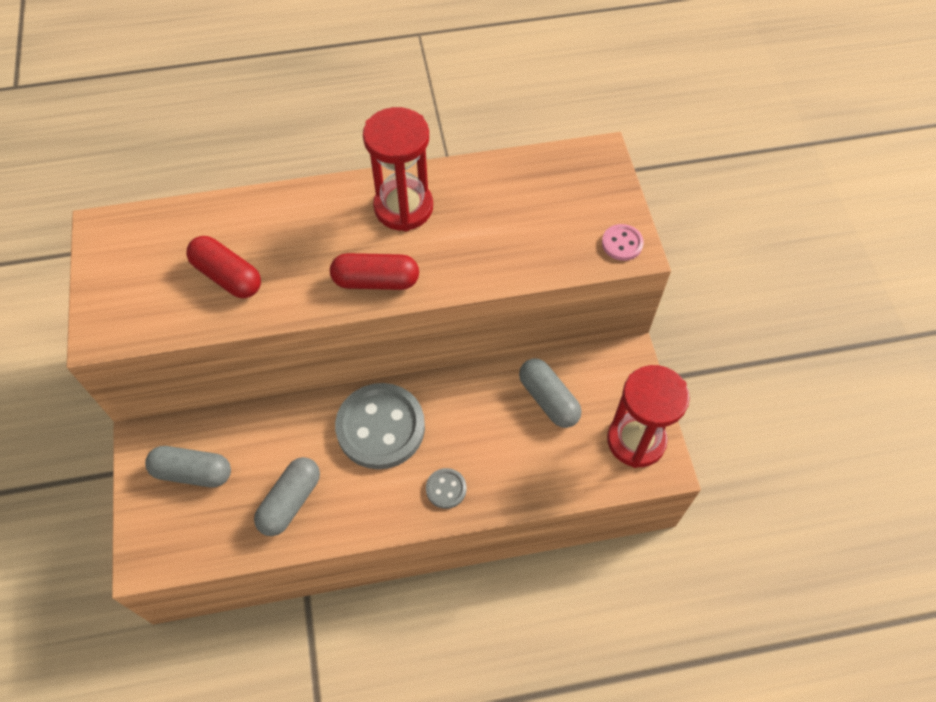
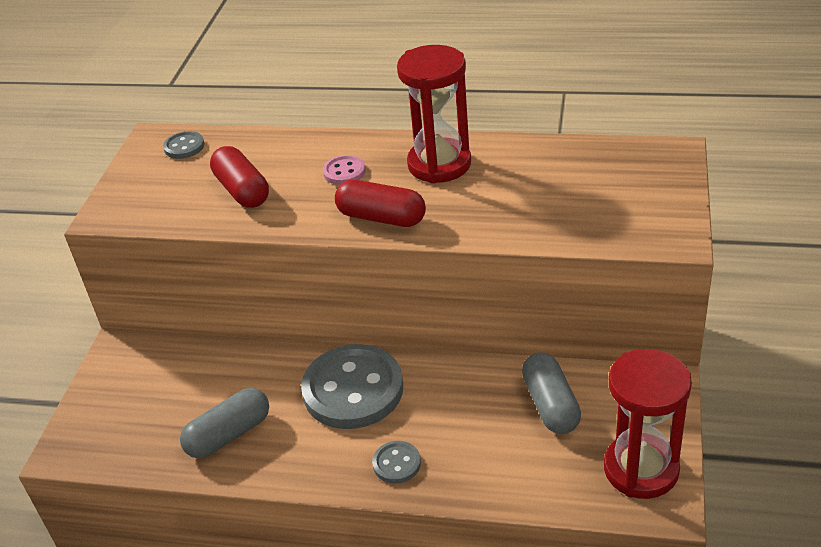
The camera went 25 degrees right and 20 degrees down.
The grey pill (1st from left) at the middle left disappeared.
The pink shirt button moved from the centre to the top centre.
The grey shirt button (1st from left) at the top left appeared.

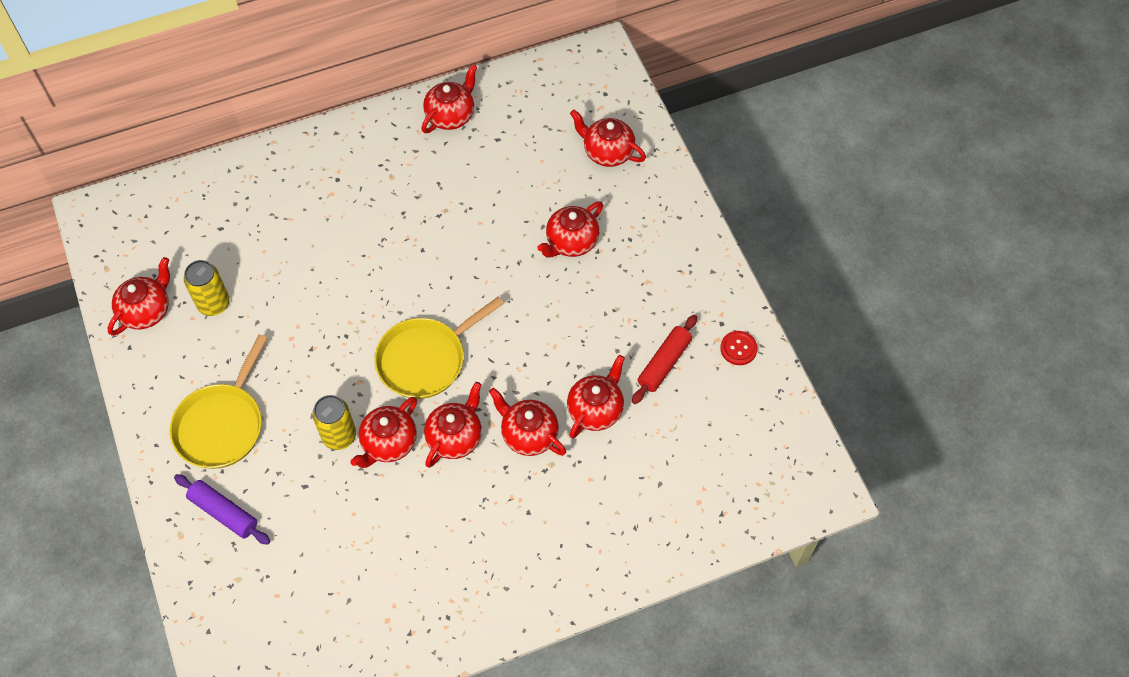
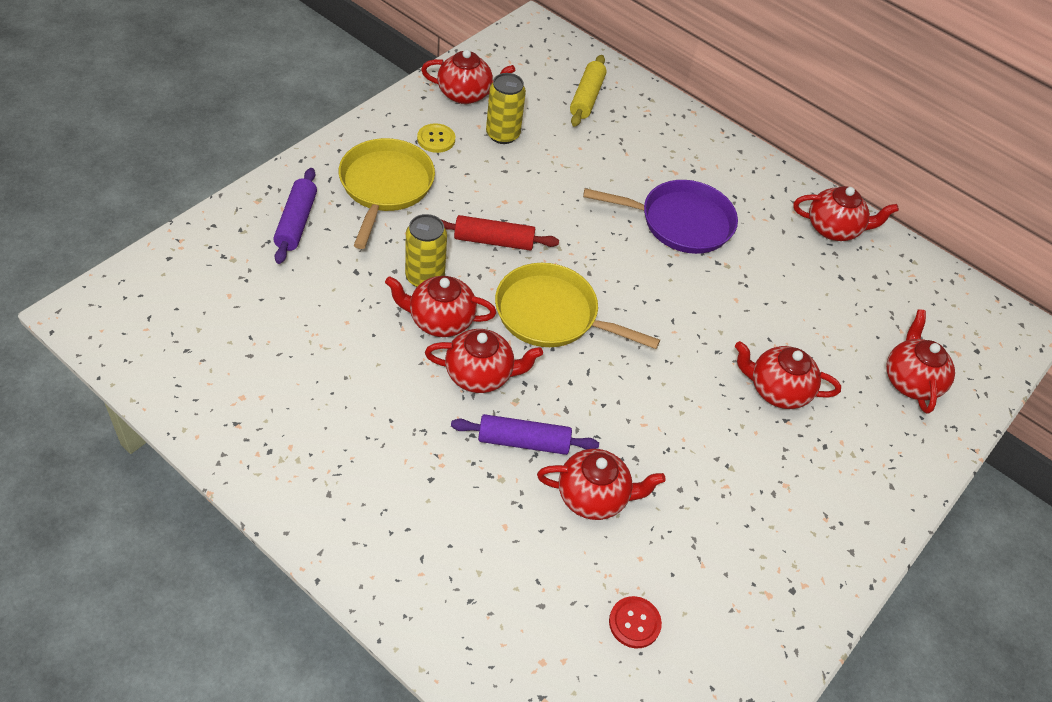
The camera went 55 degrees right and 10 degrees down.
The golden frying pan (1st from left) at the middle left turned 105 degrees clockwise.
The crimson tea pot (5th from left) at the centre was replaced by the purple dough roller (2nd from left) at the centre.
The crimson dough roller moved from the centre to the top centre.
The crimson shirt button moved from the centre to the bottom centre.
The golden shirt button at the top centre appeared.
The golden dough roller at the top centre appeared.
The purple frying pan at the top centre appeared.

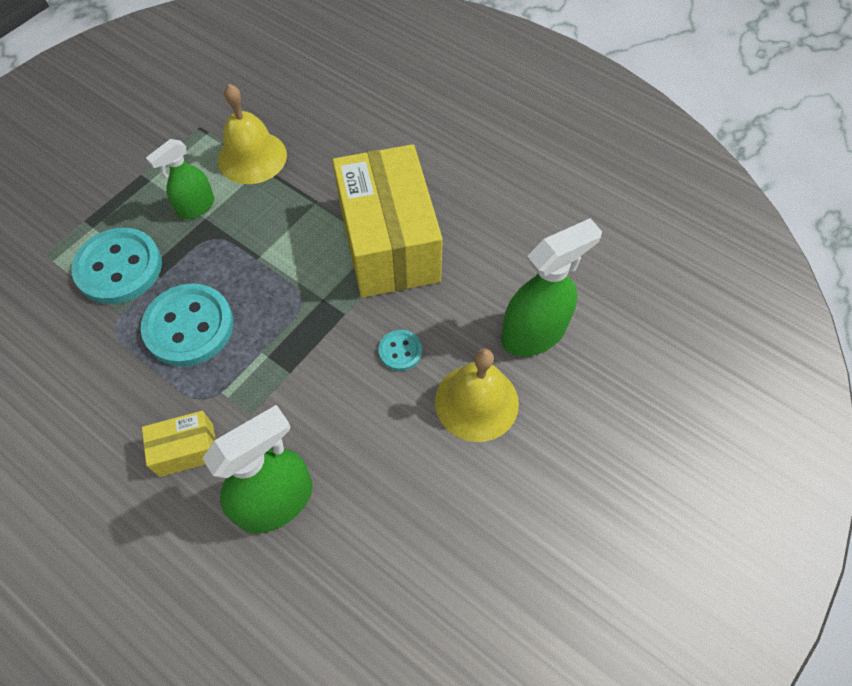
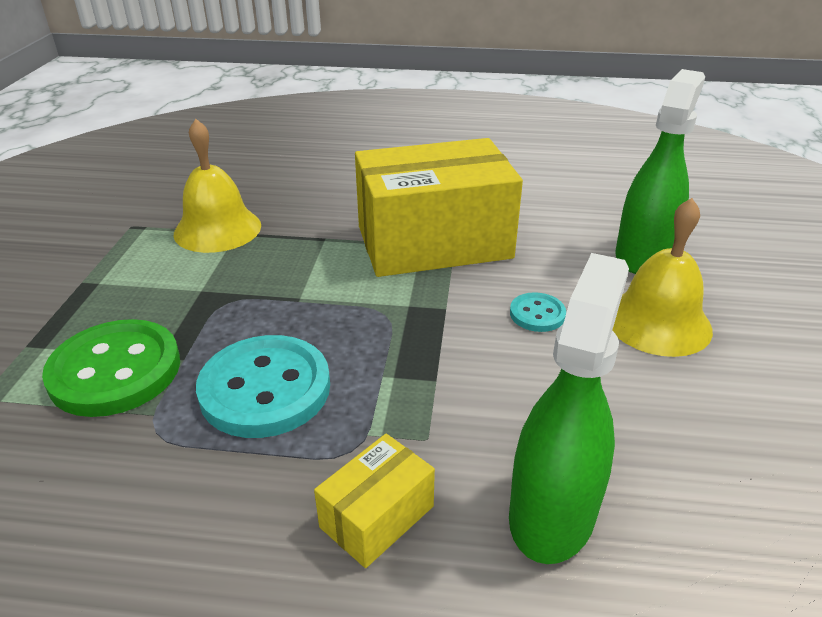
The camera went 30 degrees left and 25 degrees down.
The teal shirt button (1st from left) at the middle left became the green shirt button at the middle left.
The green spray bottle (1st from left) at the top left disappeared.
The golden package (2nd from left) at the top centre turned 60 degrees counterclockwise.

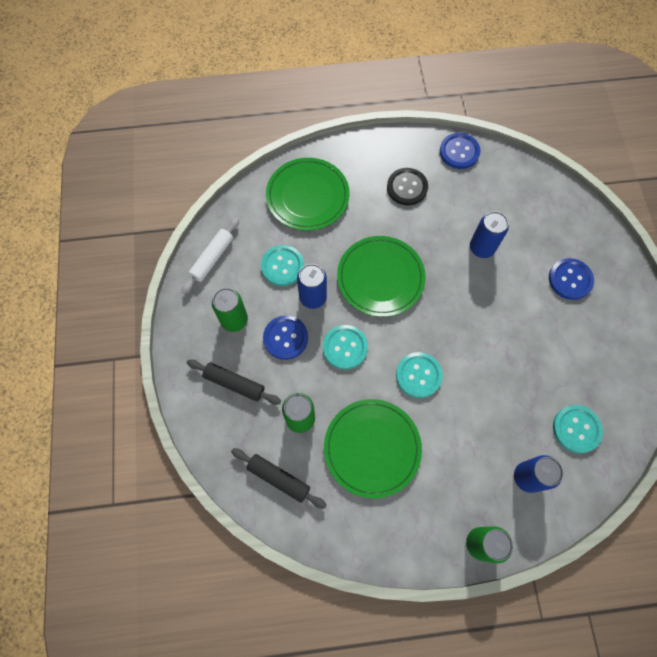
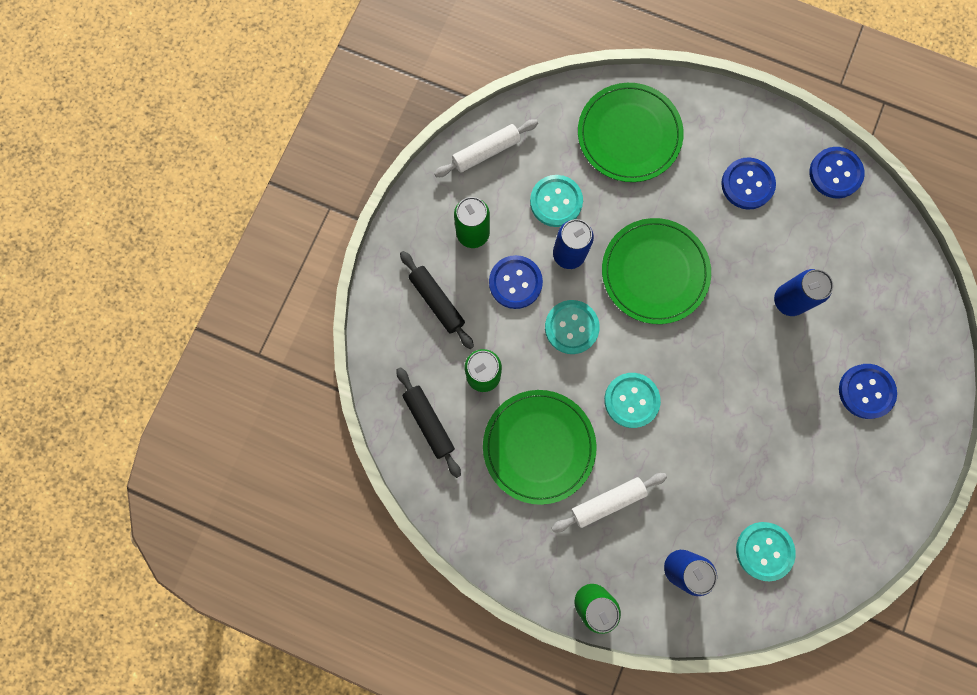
The camera went 30 degrees right and 10 degrees up.
The ebony shirt button at the top centre became the royal blue shirt button (2nd from left) at the top right.
The pure white dough roller (2nd from left) at the bottom centre appeared.

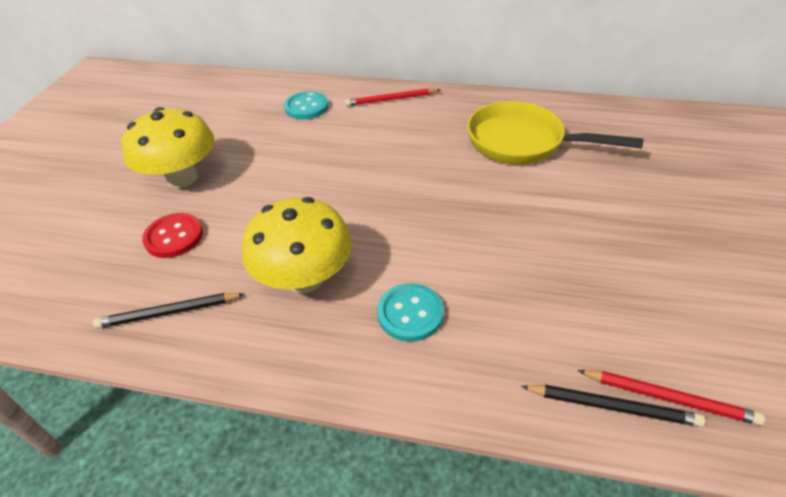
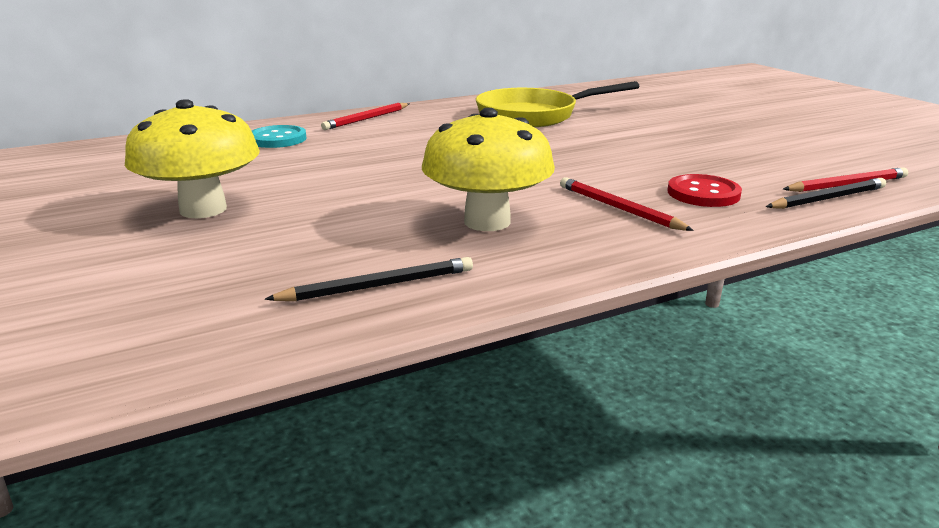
The camera went 40 degrees left and 20 degrees down.
The ebony lead pencil (1st from left) at the middle left turned 150 degrees counterclockwise.
The crimson shirt button moved from the middle left to the middle right.
The teal shirt button (2nd from left) at the centre was replaced by the crimson lead pencil (2nd from left) at the middle right.

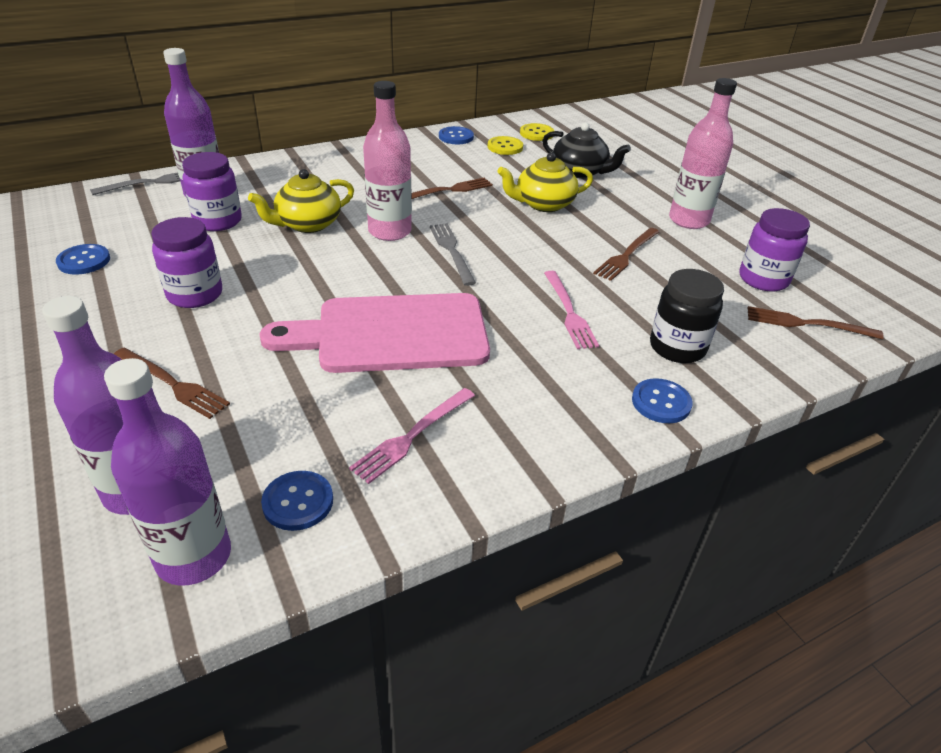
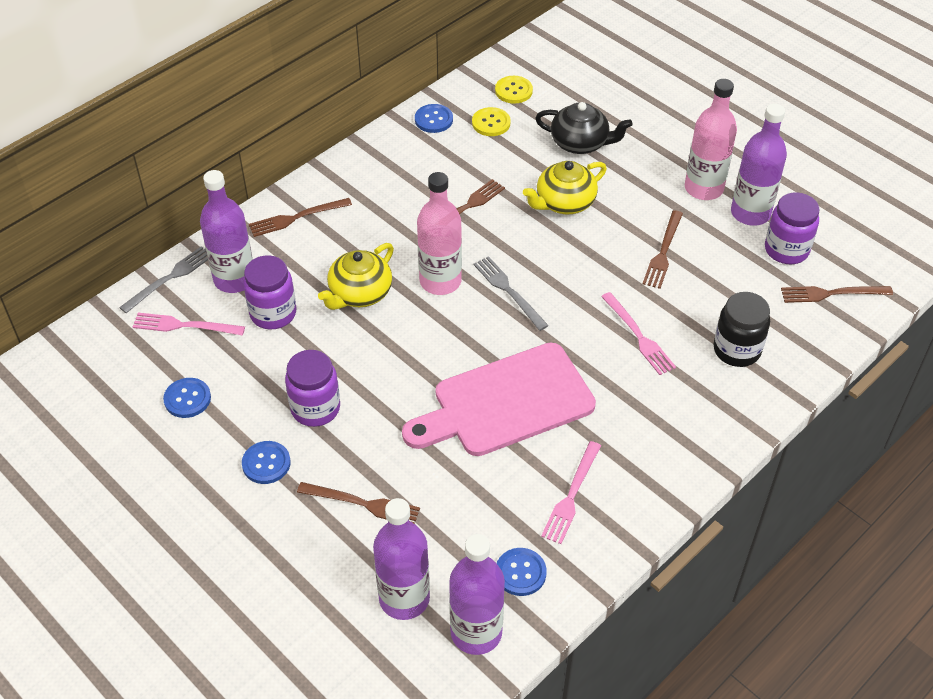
The camera went 15 degrees left and 10 degrees up.
The royal blue shirt button (4th from left in the first image) moved from the middle right to the middle left.
The pink dinner fork (1st from left) at the middle left appeared.
The brown dinner fork (1st from left) at the top left appeared.
The purple flask (4th from left) at the top right appeared.

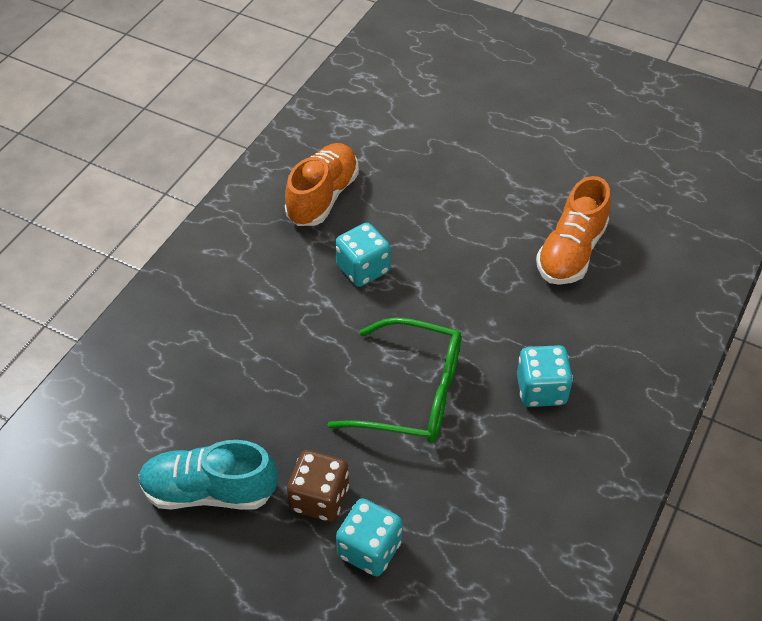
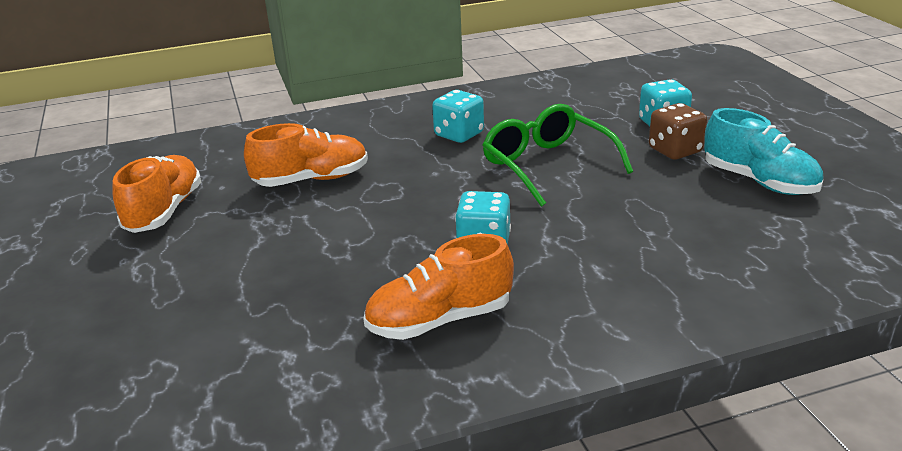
The camera went 135 degrees left and 20 degrees down.
The orange-coloured lace-up shoe (1st from left) at the middle left appeared.

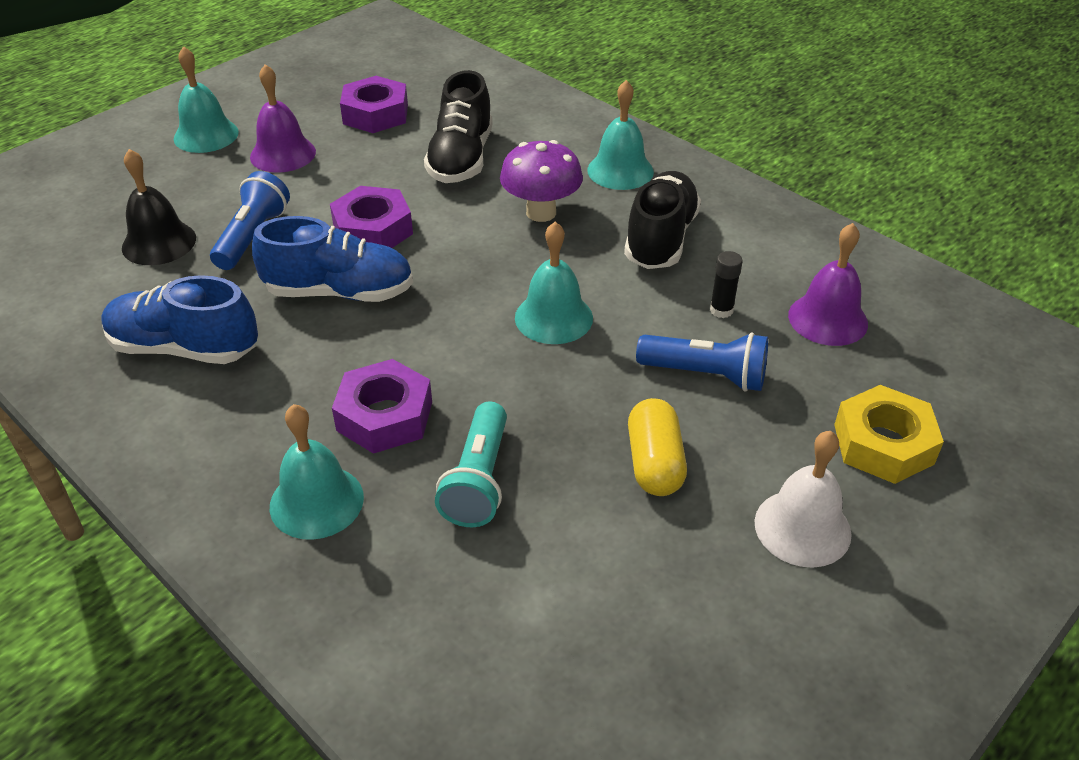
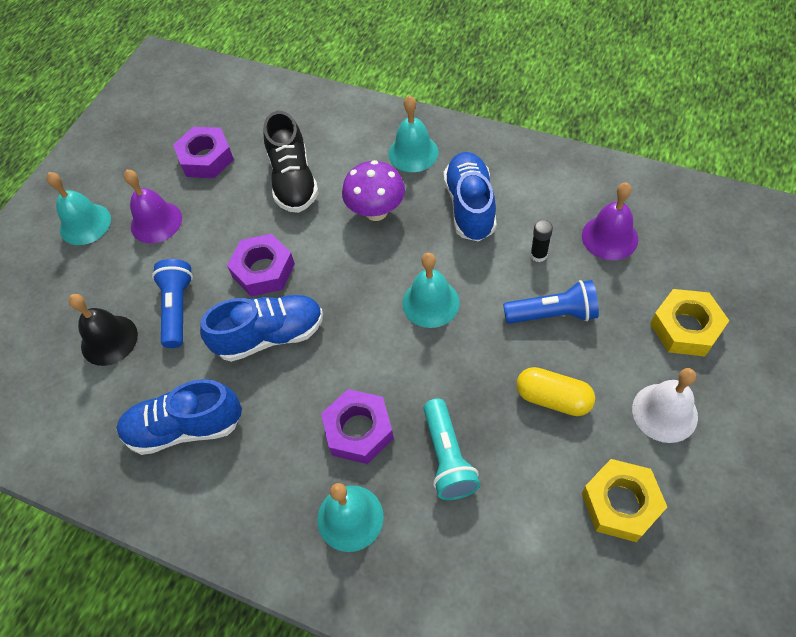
The camera went 15 degrees left and 15 degrees up.
The ebony lace-up shoe (2nd from left) at the top centre became the royal blue lace-up shoe (3rd from left) at the top centre.
The golden pill at the centre turned 45 degrees counterclockwise.
The golden hex nut (1st from left) at the bottom right appeared.

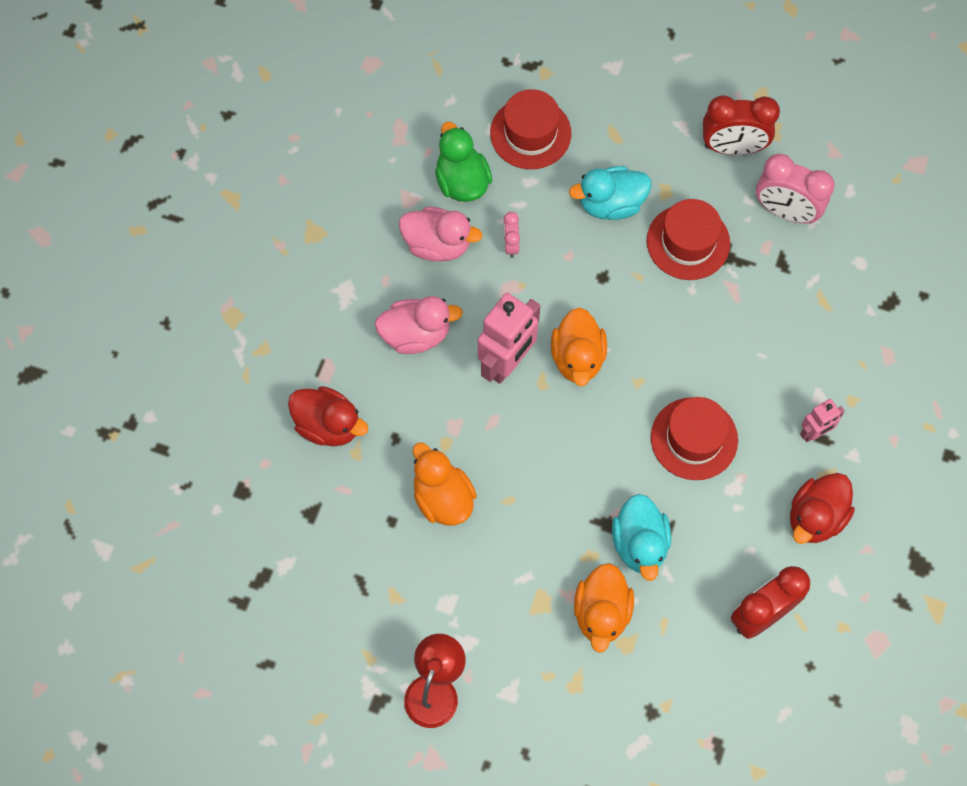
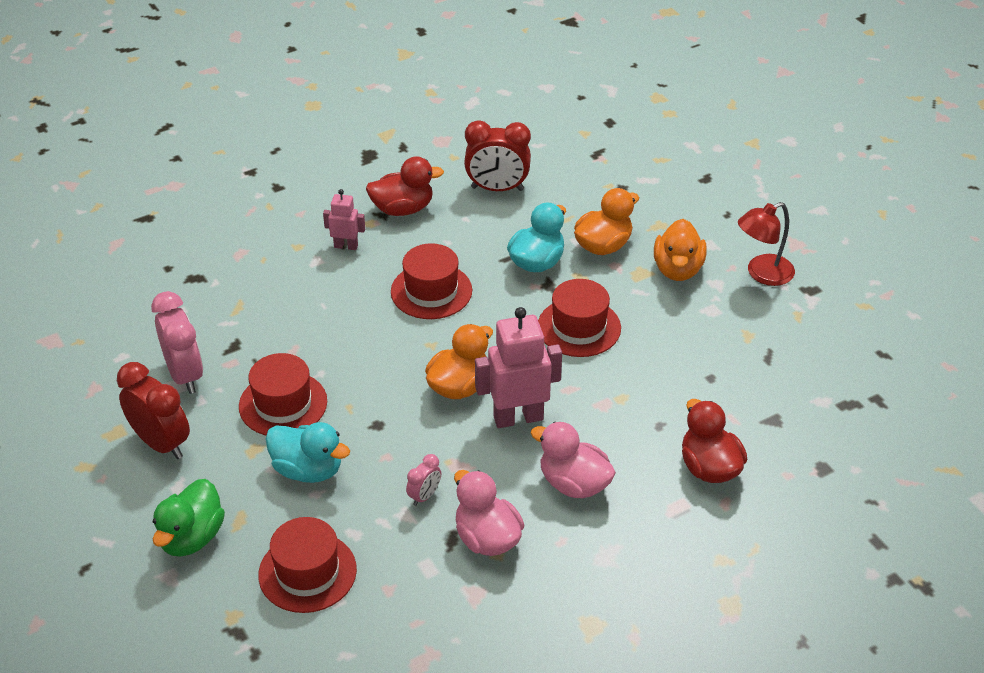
The camera went 140 degrees left and 25 degrees down.
The orange-coloured rubber duck (1st from left in the first image) moved from the centre to the middle right.
The green rubber duck moved from the top centre to the bottom left.
The crimson top hat (4th from left) at the centre appeared.

